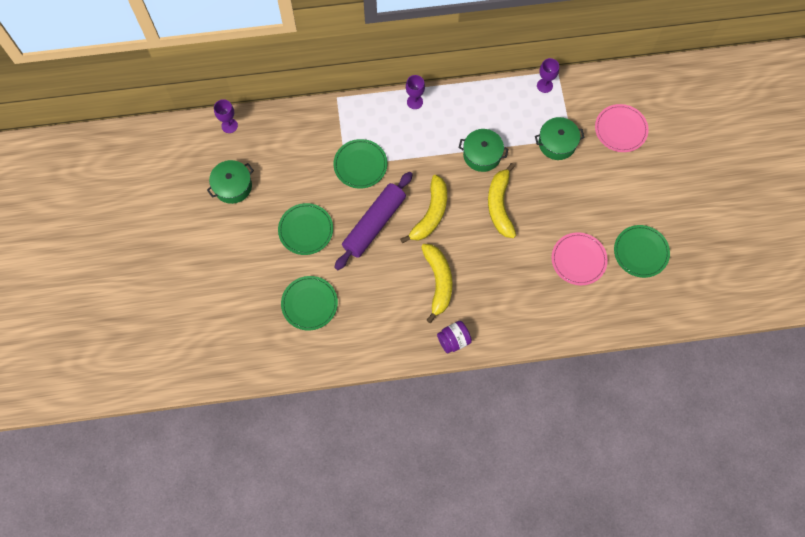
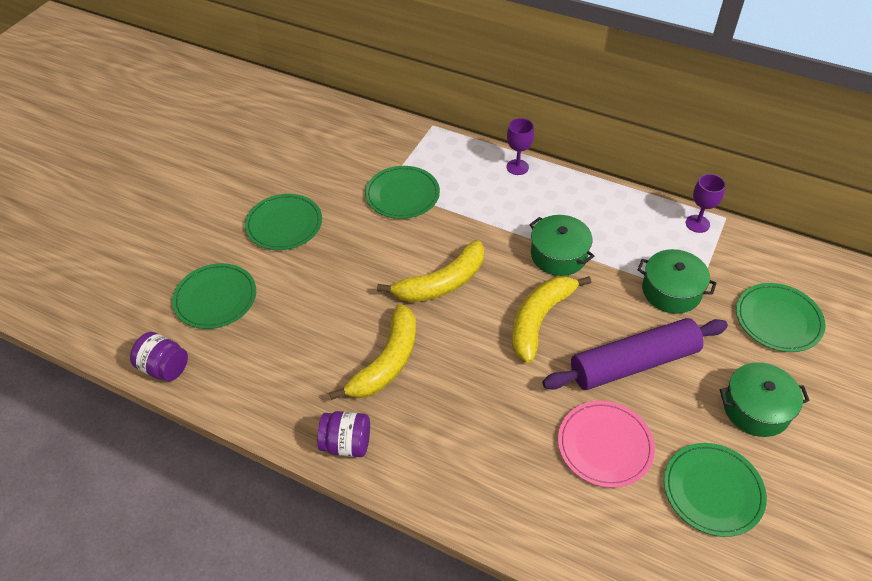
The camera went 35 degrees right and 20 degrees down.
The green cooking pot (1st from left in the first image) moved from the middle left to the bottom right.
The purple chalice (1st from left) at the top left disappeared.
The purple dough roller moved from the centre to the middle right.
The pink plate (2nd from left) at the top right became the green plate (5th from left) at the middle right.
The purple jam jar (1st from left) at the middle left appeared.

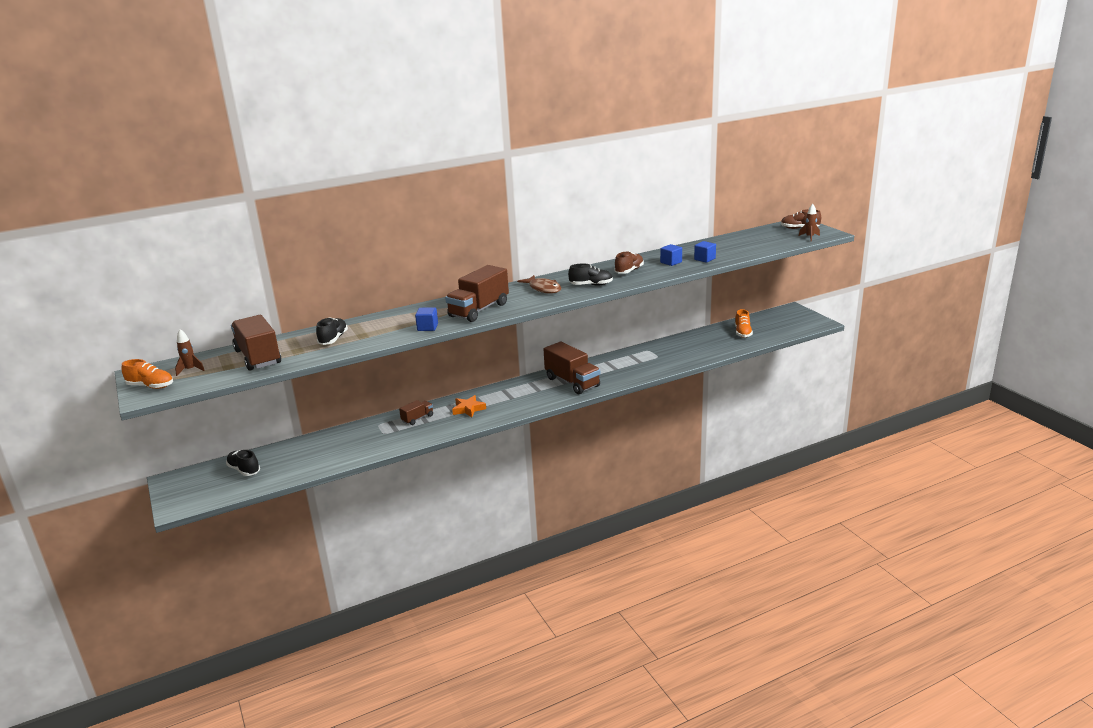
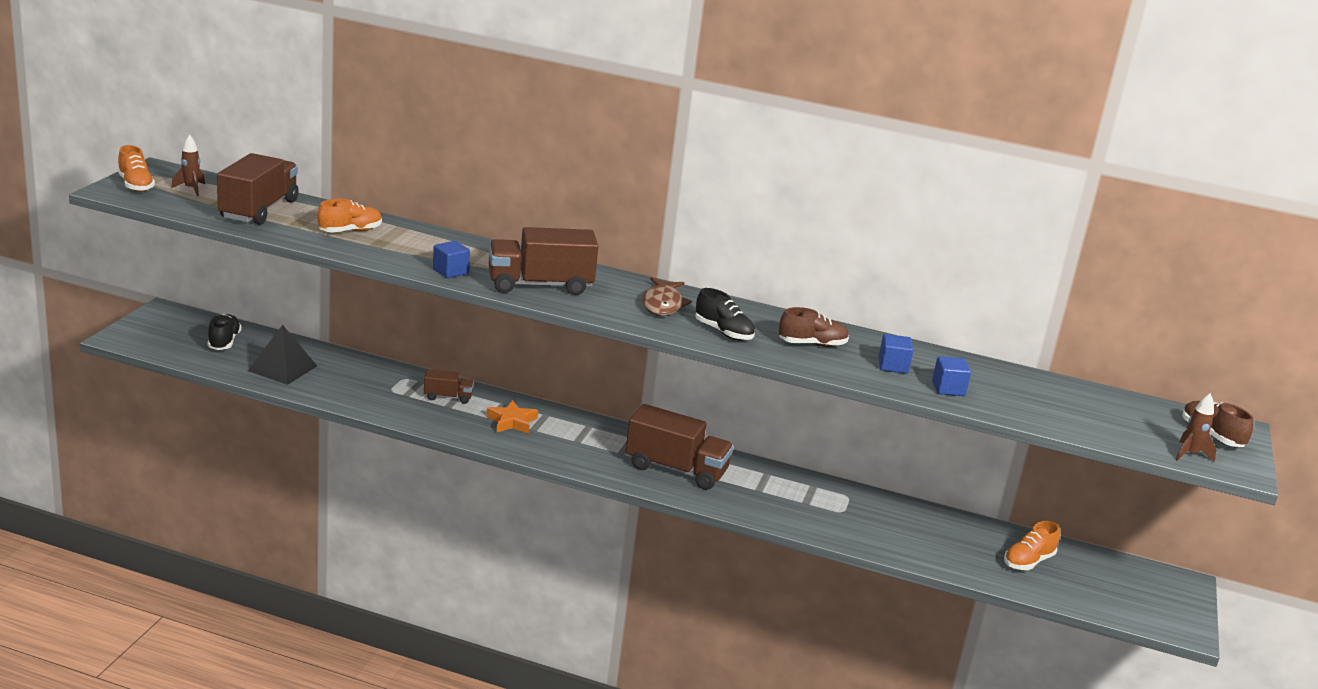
The camera went 40 degrees right and 0 degrees up.
The ebony lace-up shoe (2nd from left) at the middle left became the orange-coloured lace-up shoe (2nd from left) at the top left.
The brown lorry (4th from left) at the centre turned 75 degrees counterclockwise.
The ebony solid pyramid at the middle left appeared.

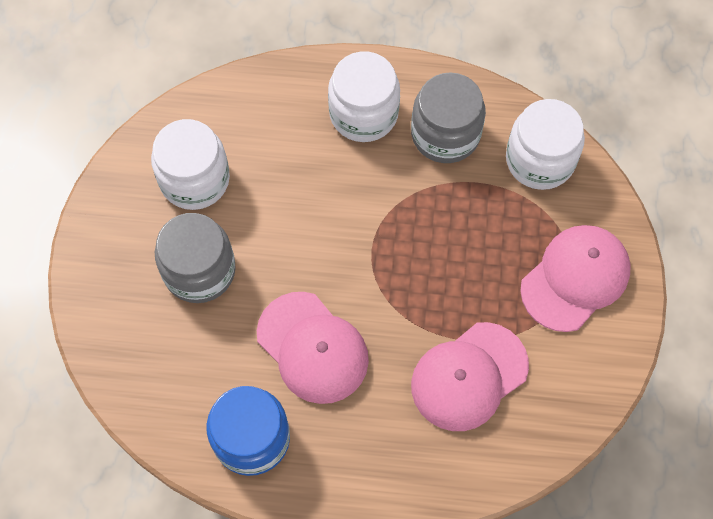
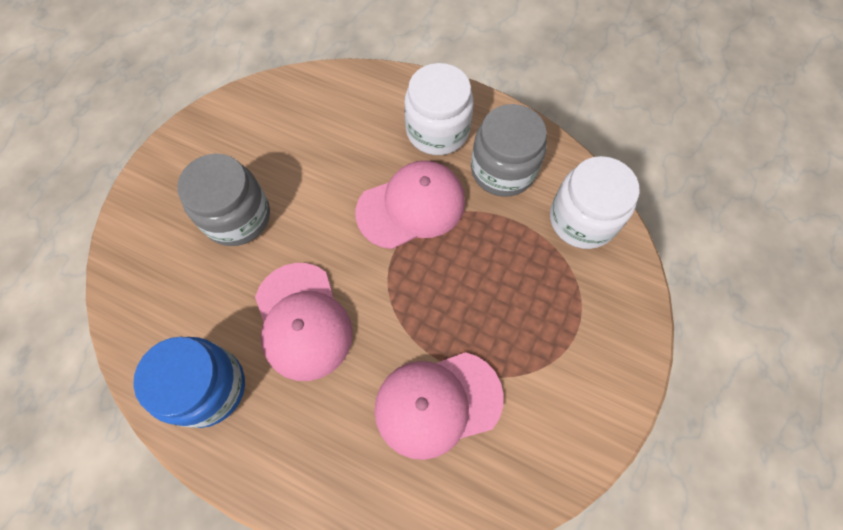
The camera went 20 degrees right and 0 degrees up.
The pure white jam jar (1st from left) at the top left disappeared.
The pink baseball cap (3rd from left in the first image) moved from the middle right to the centre.

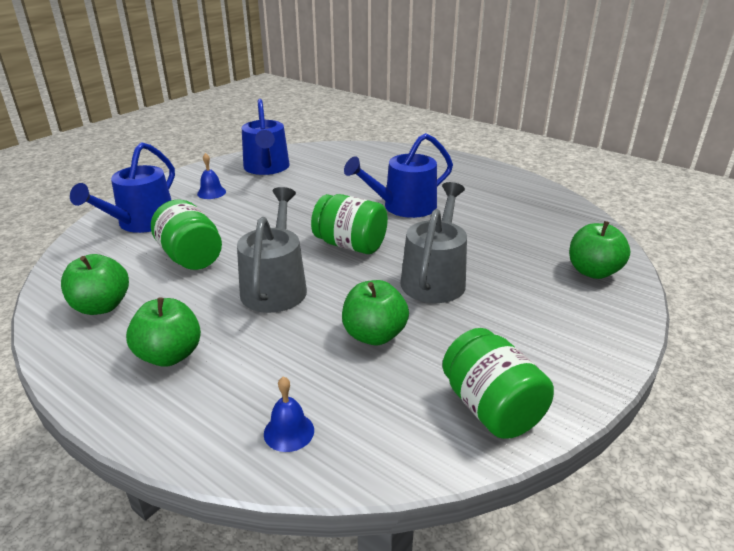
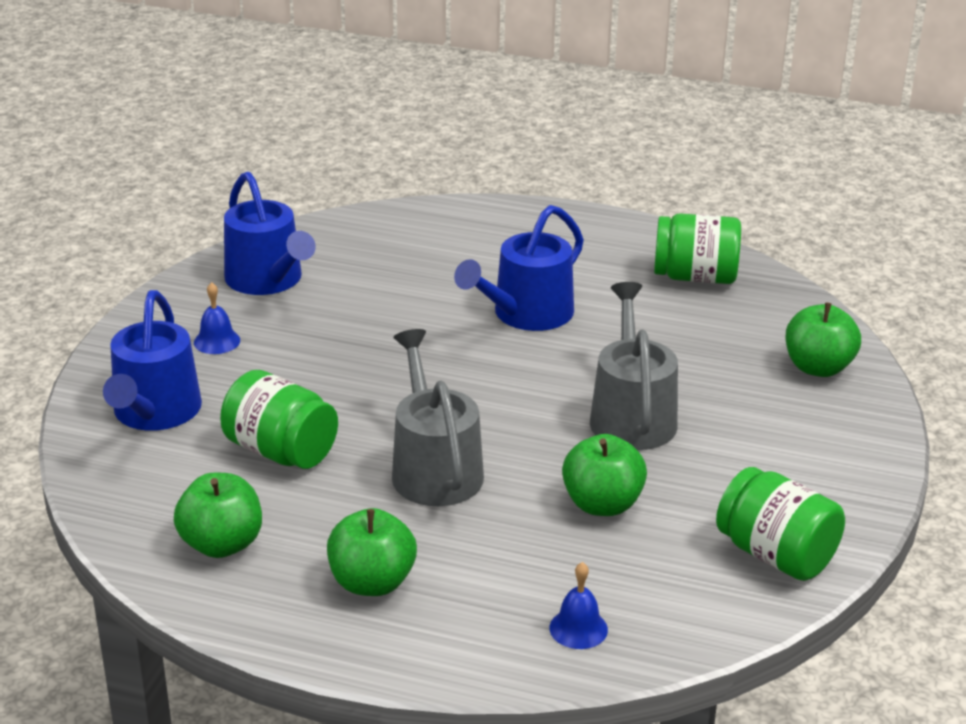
The camera went 20 degrees left and 0 degrees up.
The green jam jar (2nd from left) moved from the centre to the middle right.

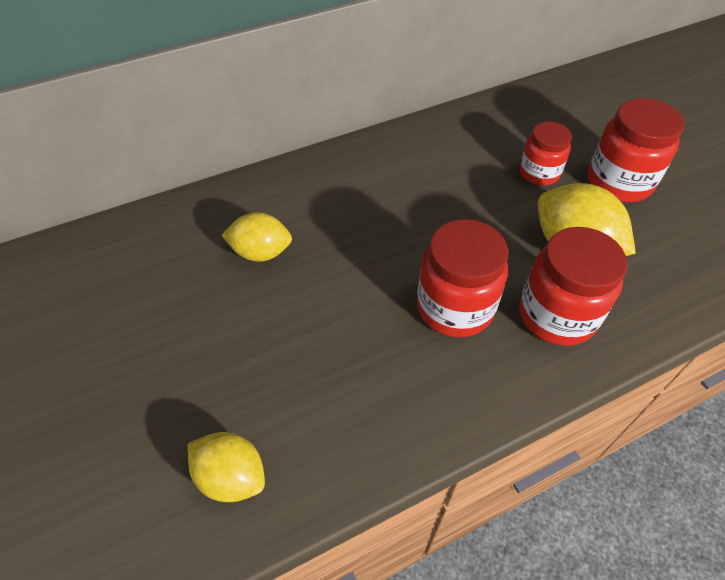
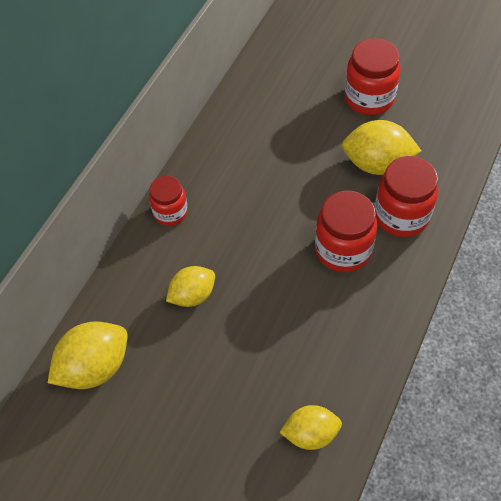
The camera went 35 degrees left and 5 degrees up.
The crimson jam jar (2nd from left in the first image) moved from the top right to the centre.
The golden toy lemon (1st from left) at the bottom left appeared.

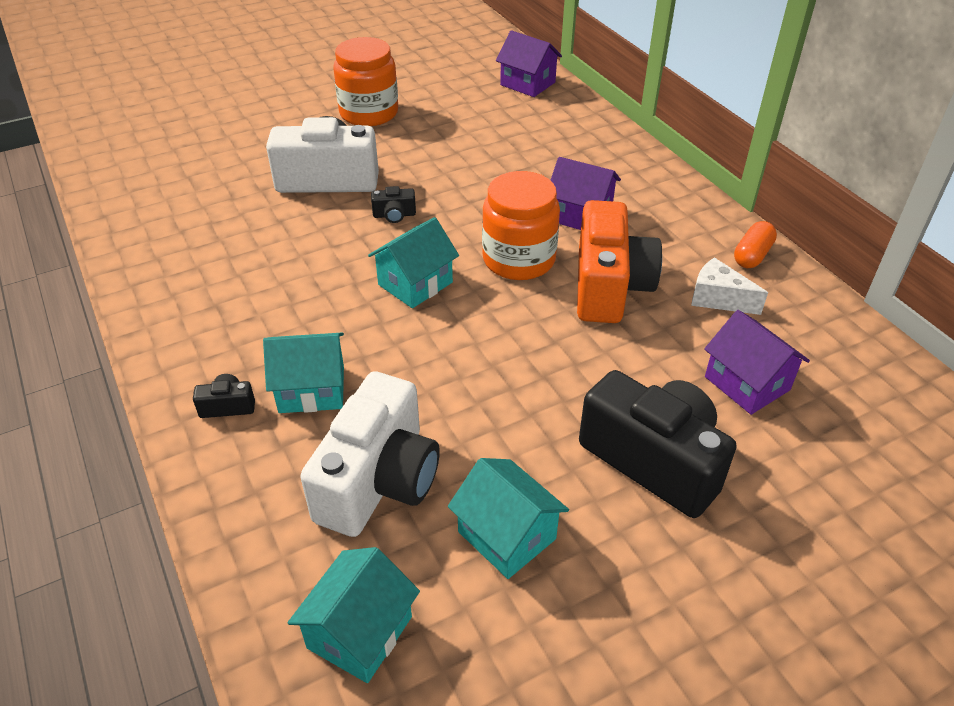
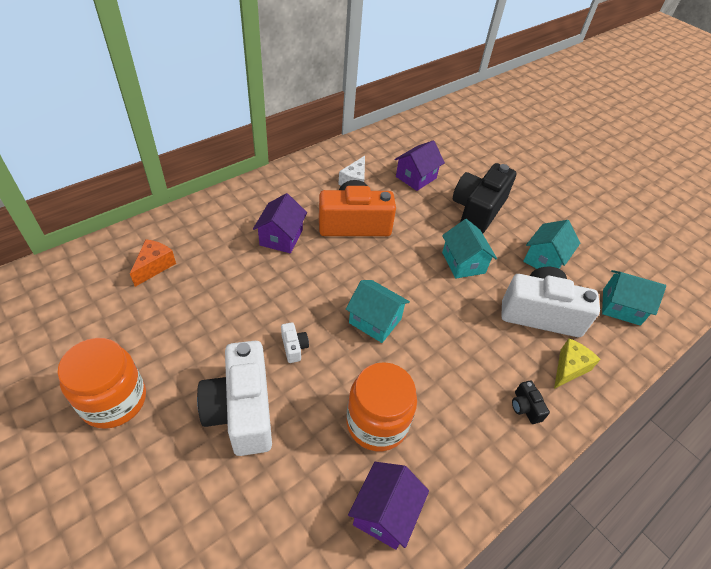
The camera went 105 degrees left and 5 degrees up.
The teal cottage (1st from left in the first image) moved from the middle left to the centre.
The ebony photo camera (2nd from left) at the top centre became the pure white photo camera (2nd from left) at the centre.
The orange-coloured jam jar (2nd from left) moved from the top centre to the bottom centre.
The purple cottage (1st from left in the first image) moved from the top centre to the bottom centre.
The orange-coloured pill at the middle right disappeared.
The orange-coloured cheese wedge at the middle left appeared.
The golden cheese wedge at the middle right appeared.

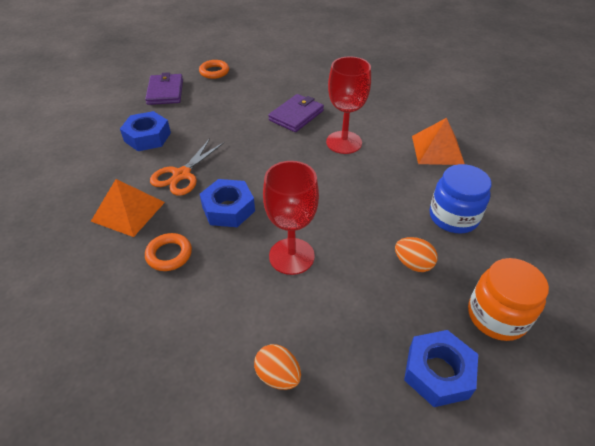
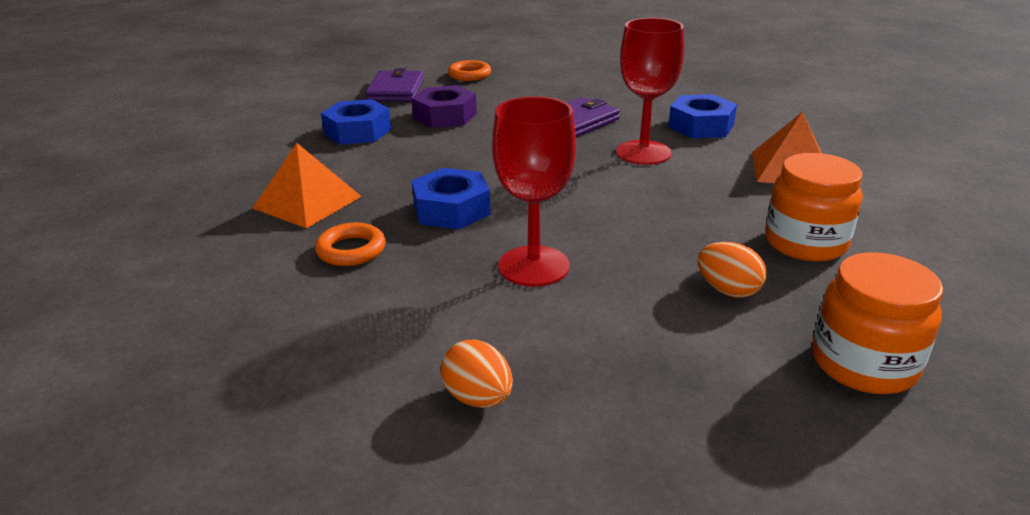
The camera went 10 degrees right and 15 degrees down.
The orange-coloured shears at the middle left disappeared.
The royal blue hex nut (3rd from left) moved from the bottom right to the top right.
The royal blue jam jar at the middle right became the orange-coloured jam jar (1st from left) at the middle right.
The purple hex nut at the top centre appeared.

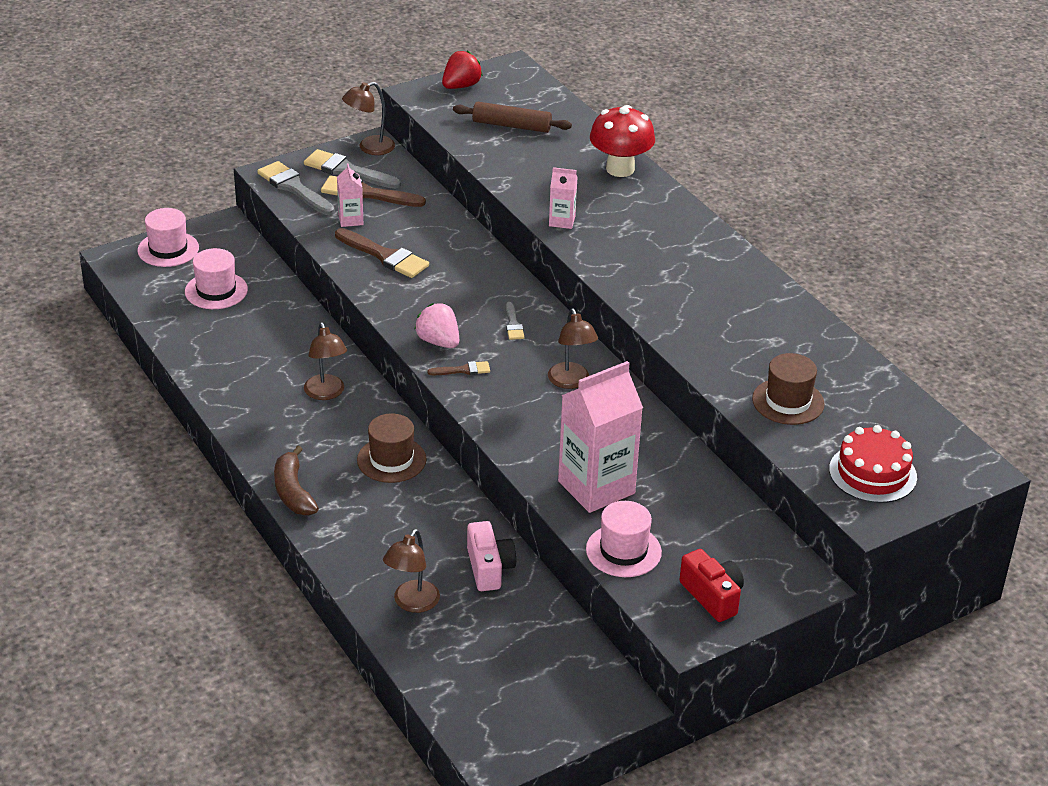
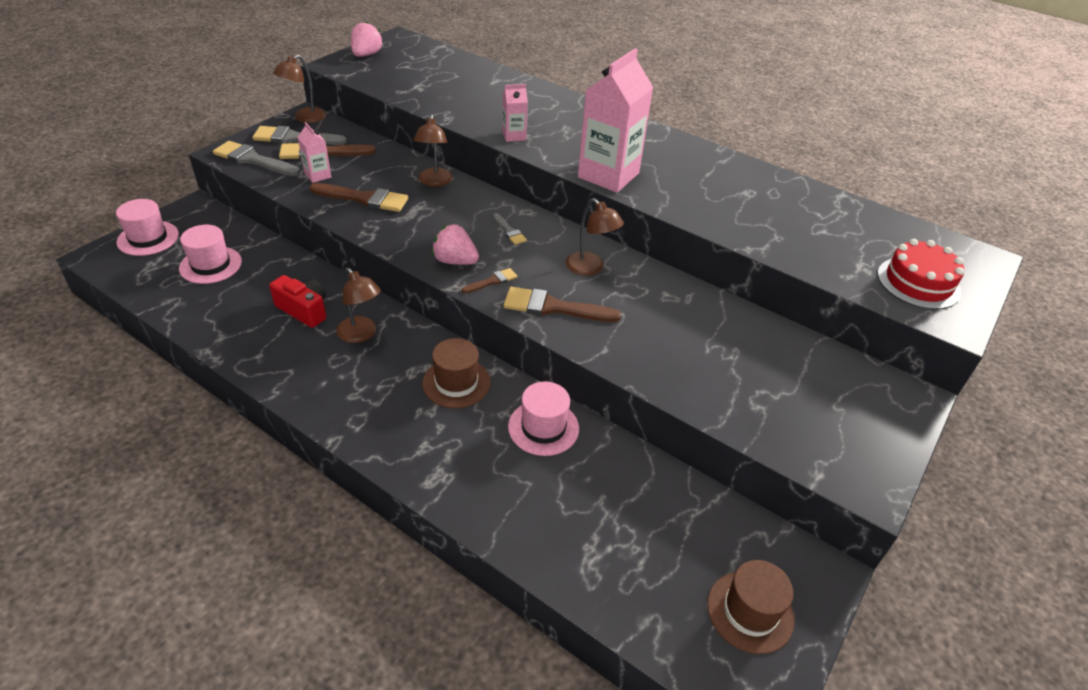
The camera went 25 degrees left and 5 degrees up.
The brown toy banana at the middle left disappeared.
The brown reading lamp (3rd from left) moved from the bottom centre to the top centre.
The crimson berry at the top centre became the pink berry (1st from left) at the top centre.
The brown dough roller at the top centre disappeared.
The pink photo camera at the bottom centre disappeared.
The pink carton (3rd from left) moved from the centre to the top centre.
The pink top hat (3rd from left) moved from the bottom centre to the centre.
The crimson fungus at the top centre disappeared.
The crimson photo camera moved from the bottom right to the middle left.
The brown top hat (2nd from left) moved from the middle right to the bottom right.
The brown paint brush (4th from left) at the centre appeared.

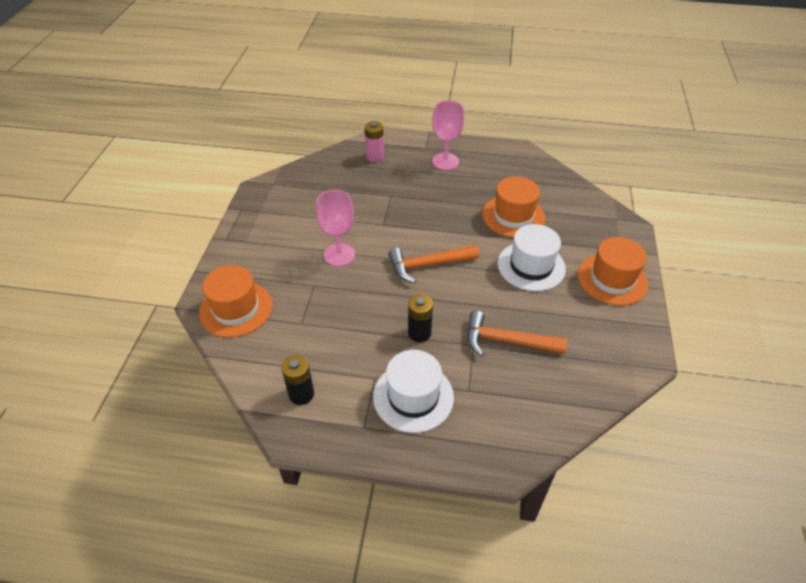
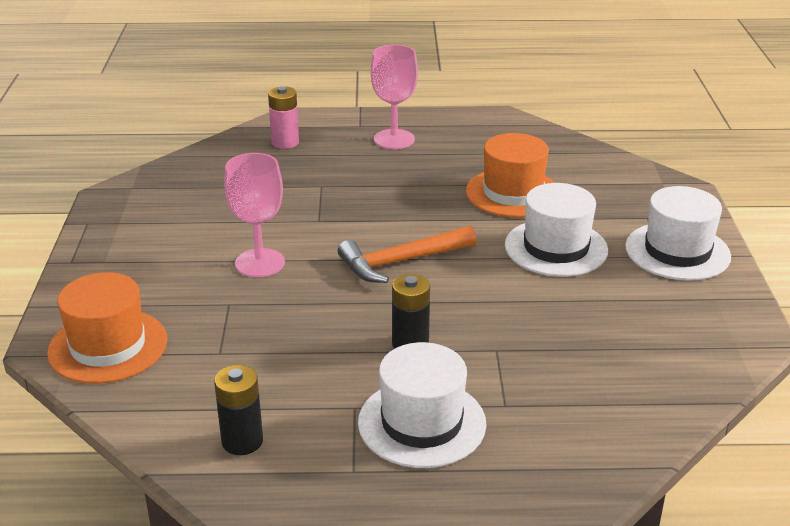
The camera went 10 degrees left and 15 degrees down.
The orange-coloured hammer (2nd from left) at the centre disappeared.
The orange-coloured top hat (3rd from left) at the middle right became the pure white top hat (3rd from left) at the middle right.

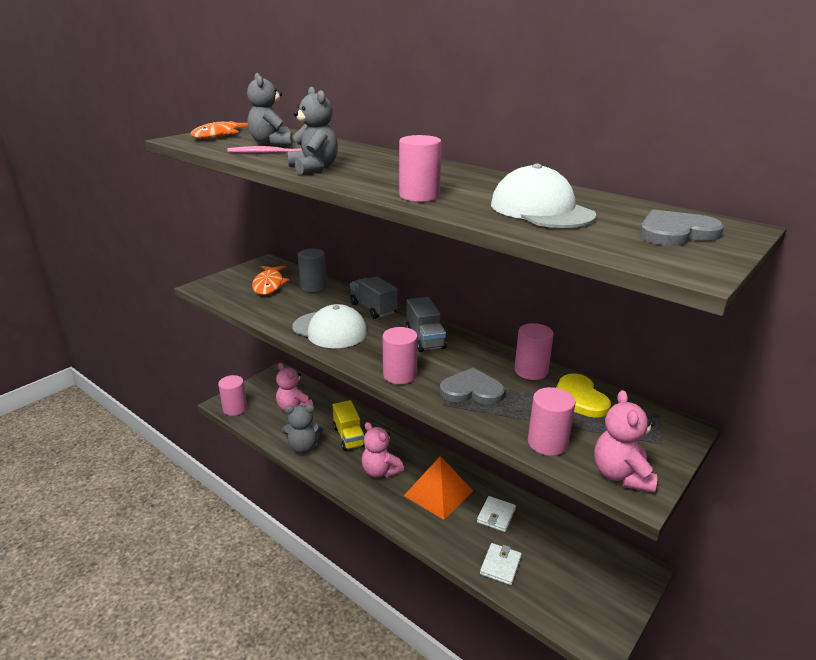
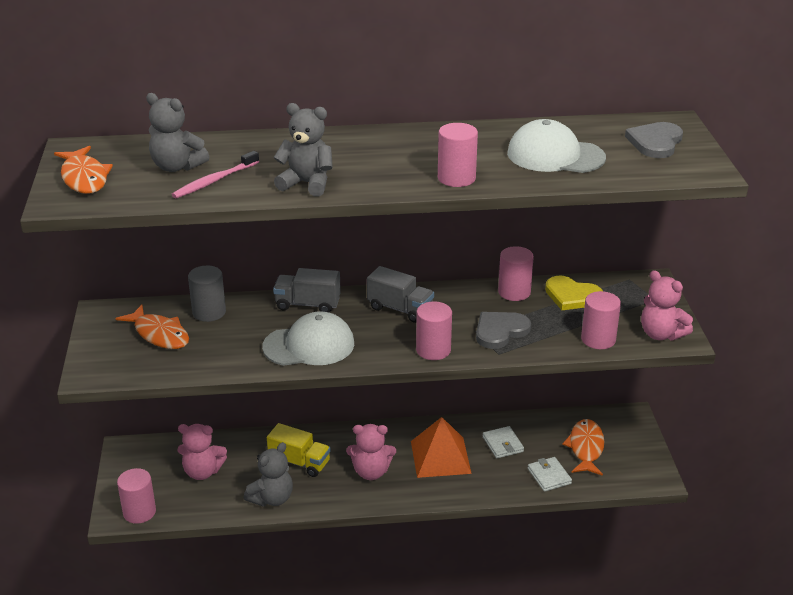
The camera went 45 degrees left and 5 degrees up.
The orange-coloured fish (3rd from left) at the bottom right appeared.

